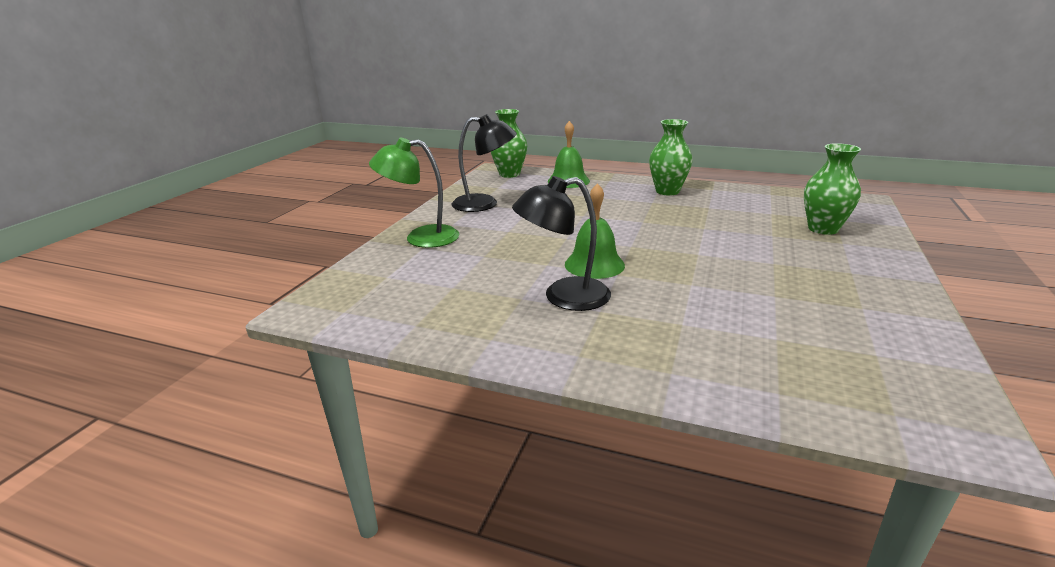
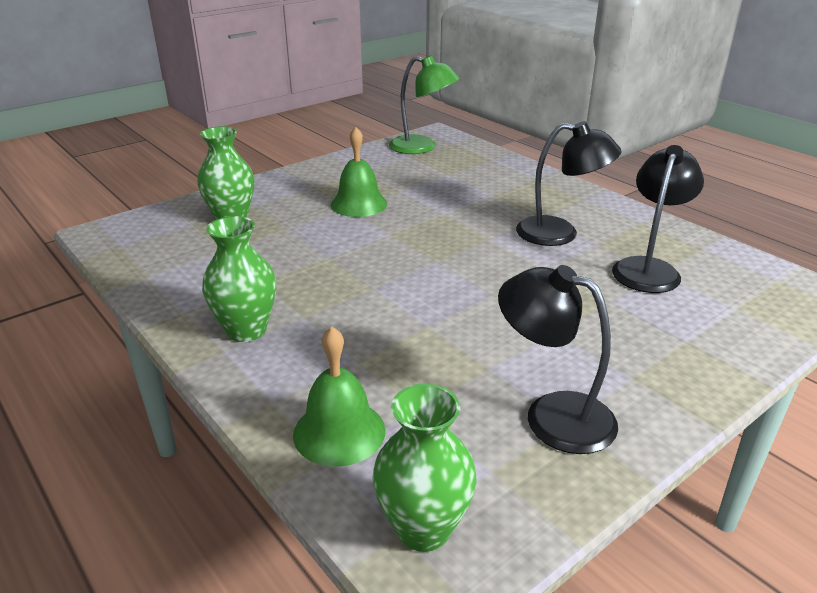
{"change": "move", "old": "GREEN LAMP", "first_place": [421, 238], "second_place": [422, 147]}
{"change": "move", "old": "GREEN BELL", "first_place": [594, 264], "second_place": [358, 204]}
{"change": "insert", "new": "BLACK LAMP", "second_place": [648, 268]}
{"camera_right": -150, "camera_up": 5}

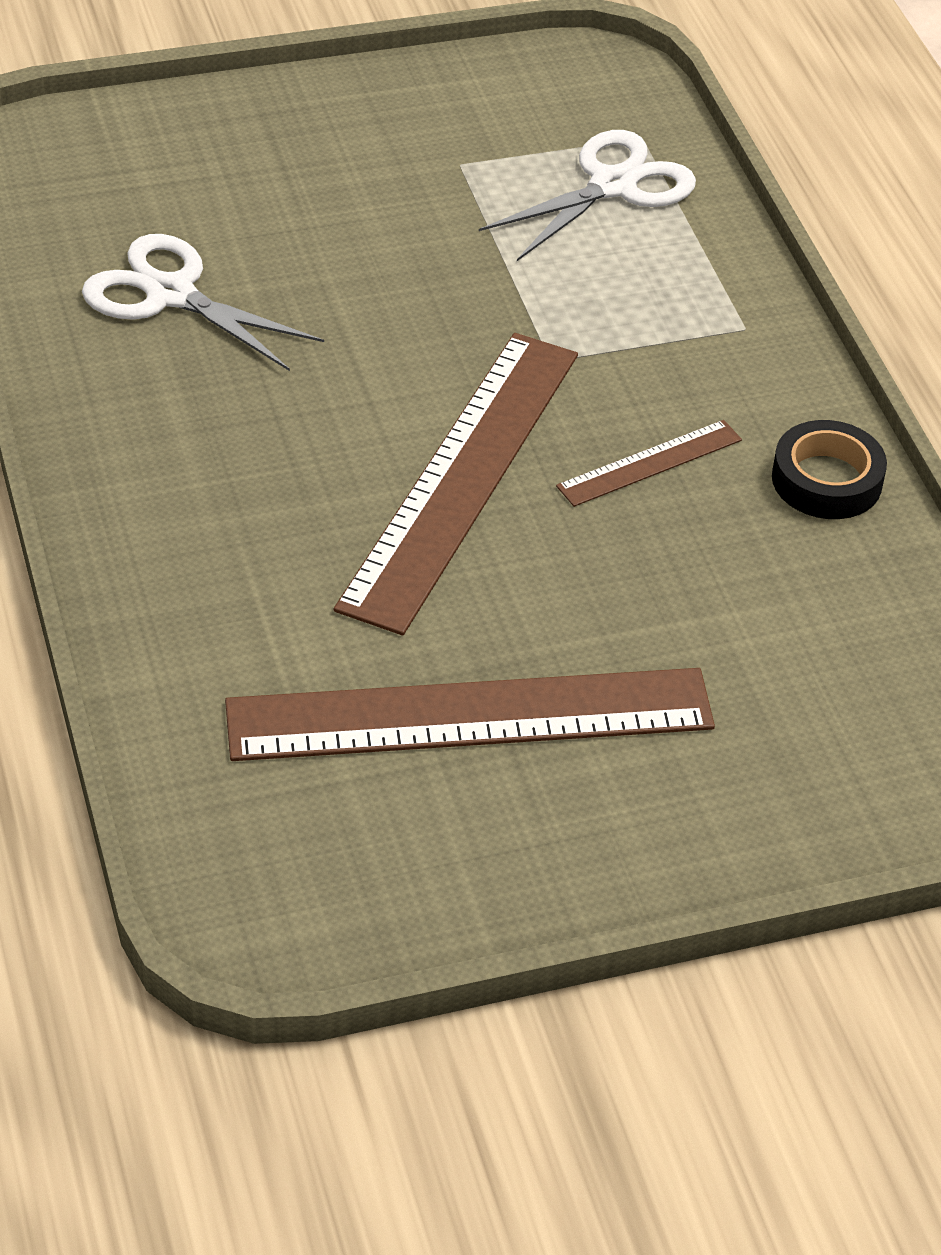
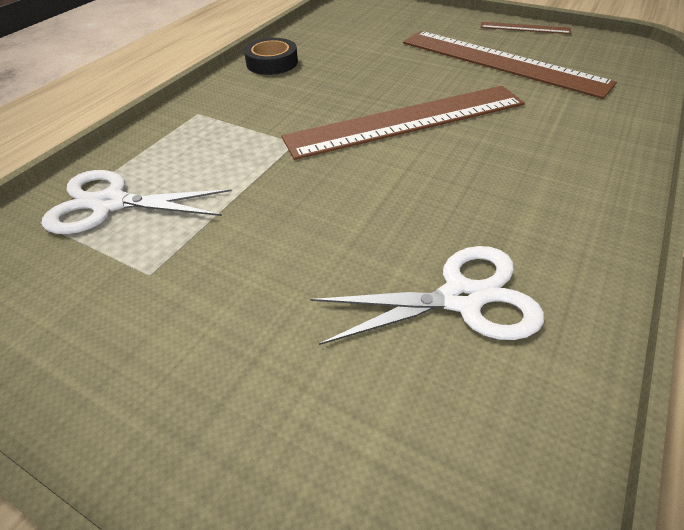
{"change": "rotate", "old": "WHITE SCISSORS", "first_place": [171, 294], "second_place": [461, 298], "degrees": -90}
{"change": "move", "old": "BROWN RULER", "first_place": [649, 463], "second_place": [524, 28]}
{"camera_right": -130, "camera_up": 0}

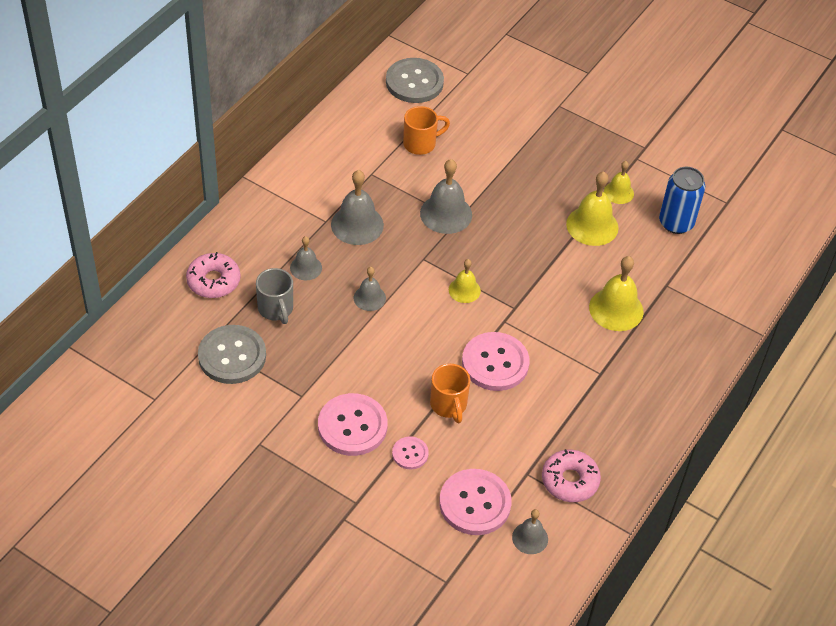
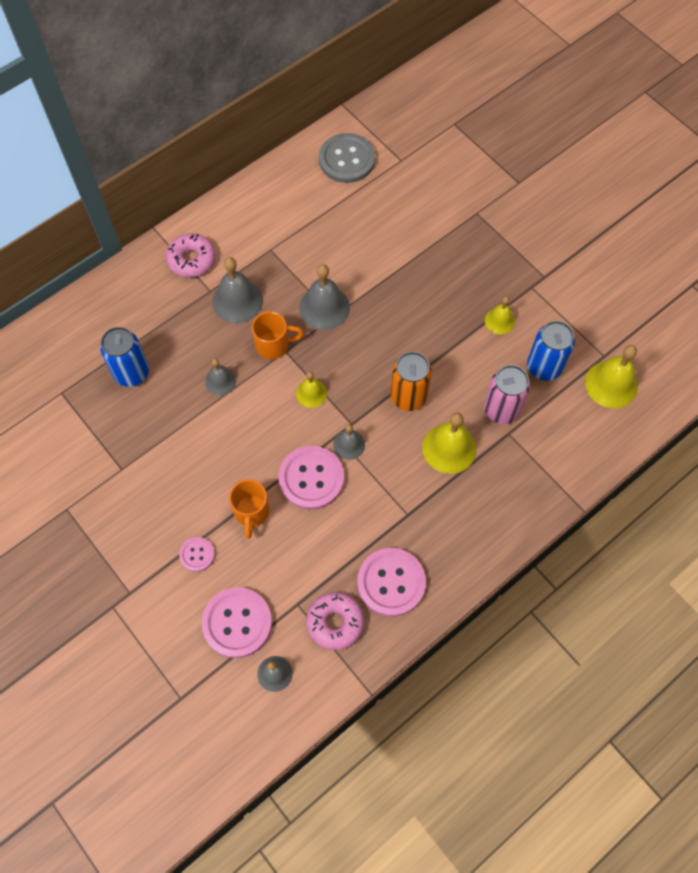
{"change": "move", "old": "PINK DONUT", "first_place": [213, 281], "second_place": [191, 259]}
{"change": "delete", "old": "GREY BUTTON", "first_place": [232, 356]}
{"change": "replace", "old": "GREY MUG", "new": "BLUE CAN", "first_place": [276, 309], "second_place": [132, 373]}
{"change": "move", "old": "GREY BELL", "first_place": [306, 268], "second_place": [349, 445]}
{"change": "move", "old": "PINK BUTTON", "first_place": [352, 426], "second_place": [391, 582]}
{"change": "move", "old": "ORANGE MUG", "first_place": [421, 144], "second_place": [274, 345]}
{"change": "move", "old": "YELLOW BELL", "first_place": [592, 225], "second_place": [611, 384]}
{"change": "insert", "new": "ORANGE CAN", "second_place": [408, 397]}
{"change": "insert", "new": "PINK CAN", "second_place": [501, 409]}
{"camera_right": 20, "camera_up": 15}

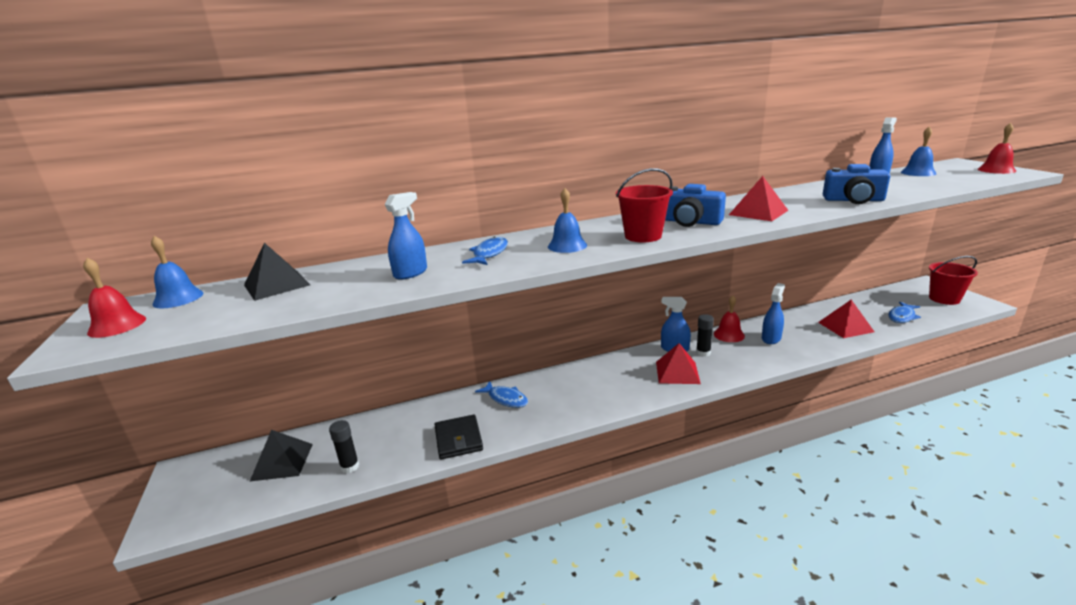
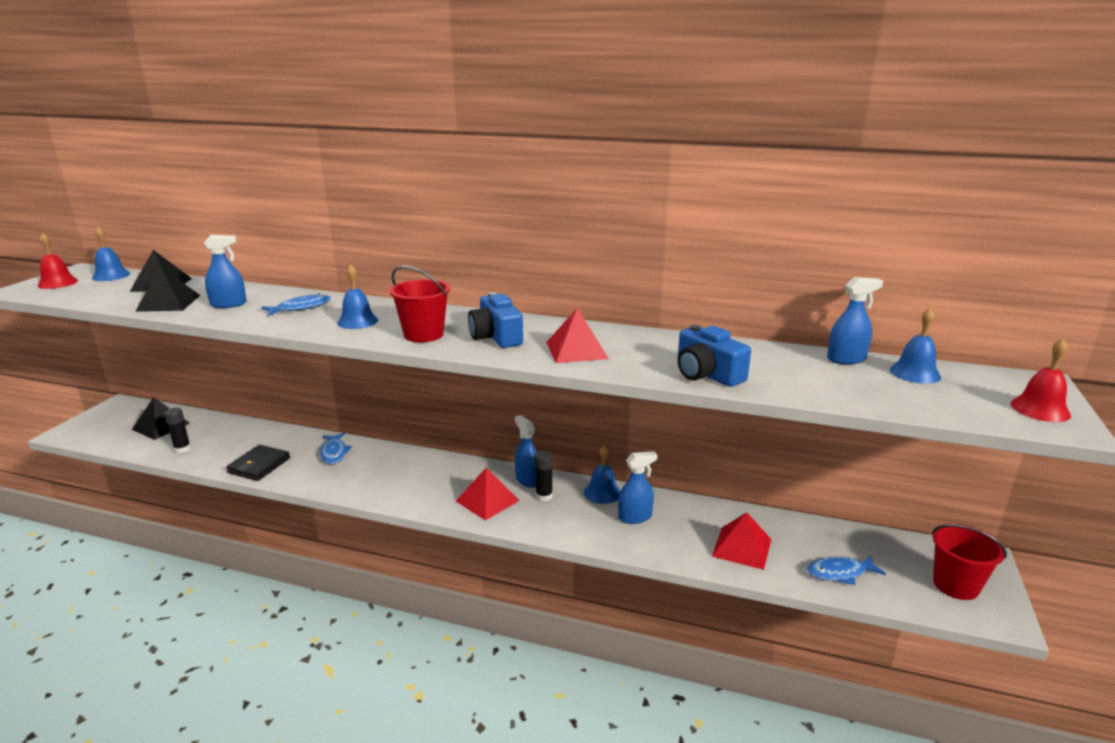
{"change": "recolor", "old": "RED BELL", "new": "BLUE BELL", "first_place": [729, 335], "second_place": [602, 492]}
{"change": "insert", "new": "BLACK PYRAMID", "second_place": [168, 303]}
{"camera_right": 35, "camera_up": 0}

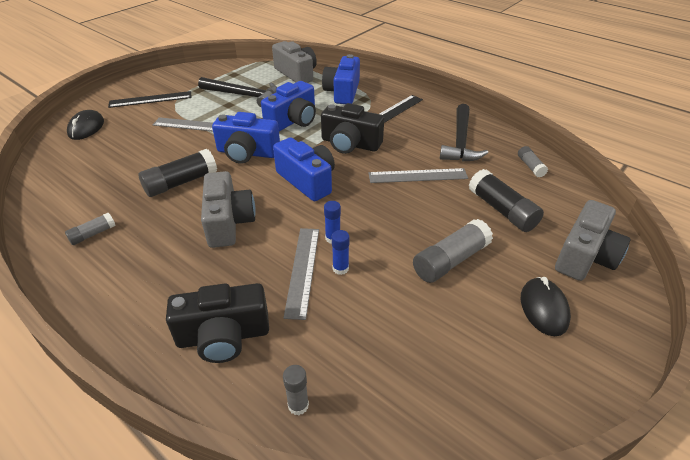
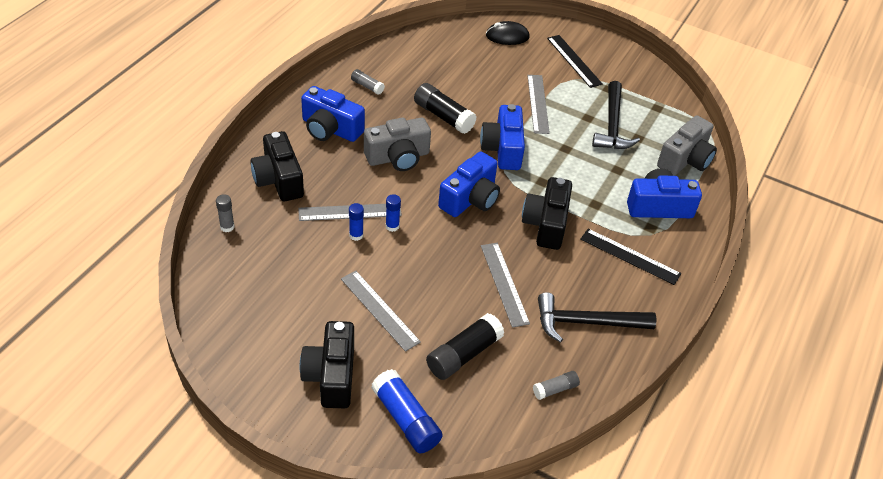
{"change": "move", "old": "BLUE CAMERA", "first_place": [293, 121], "second_place": [330, 129]}
{"change": "replace", "old": "GREY GLUE STICK", "new": "GREY RULER", "first_place": [450, 260], "second_place": [379, 310]}
{"change": "replace", "old": "BLACK MOUSE", "new": "BLACK CAMERA", "first_place": [544, 308], "second_place": [331, 376]}
{"change": "replace", "old": "GREY CAMERA", "new": "BLUE GLUE STICK", "first_place": [585, 256], "second_place": [406, 419]}
{"camera_right": 75, "camera_up": 5}

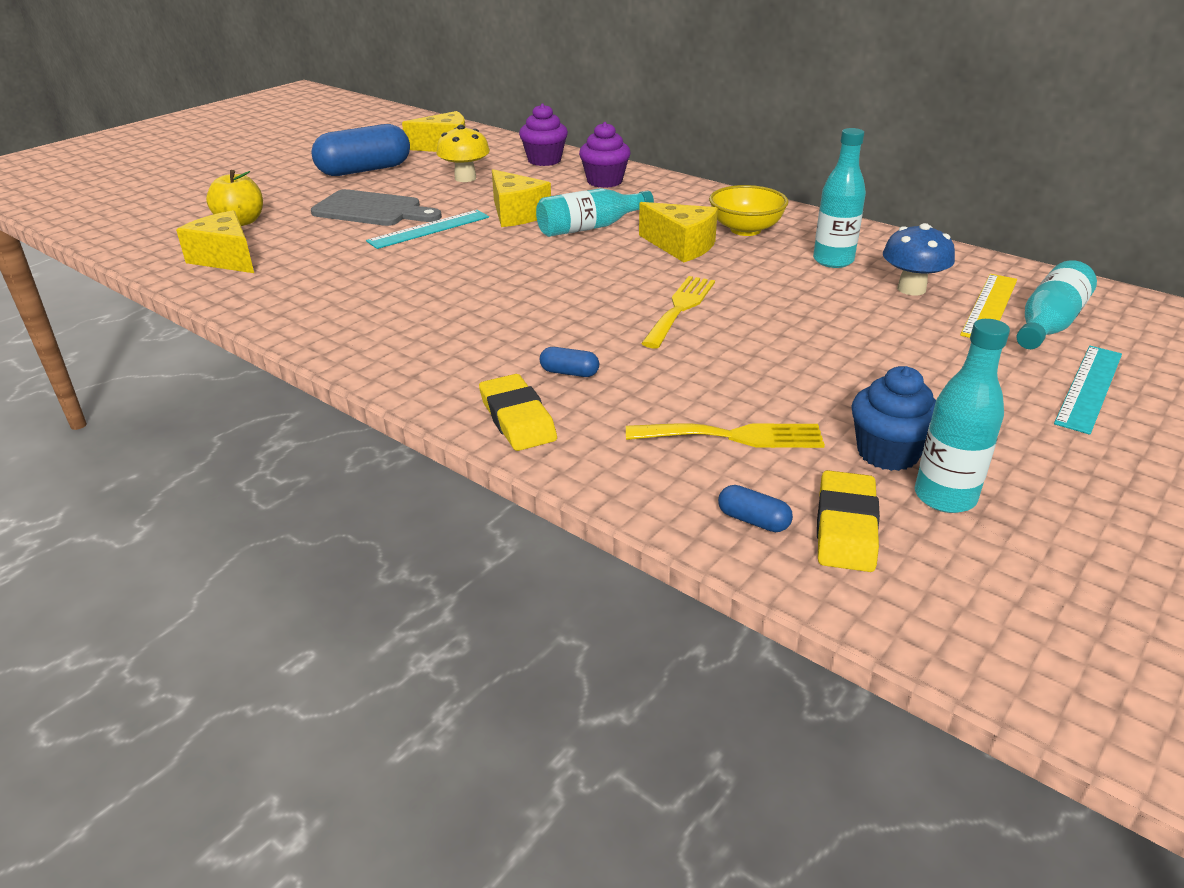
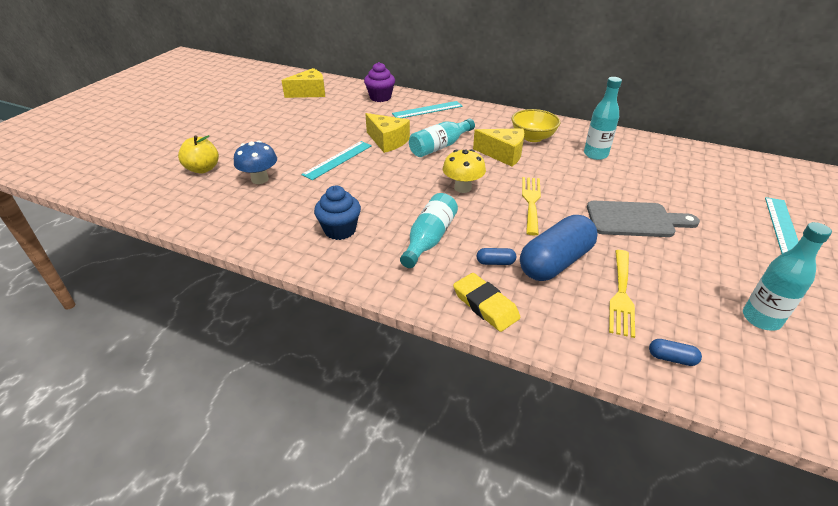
{"change": "delete", "old": "YELLOW CHEESE", "first_place": [226, 259]}
{"change": "move", "old": "BLUE CAPSULE", "first_place": [364, 170], "second_place": [555, 262]}
{"change": "move", "old": "GREY CUTTING BOARD", "first_place": [372, 210], "second_place": [634, 220]}
{"change": "move", "old": "YELLOW MUSHROOM", "first_place": [465, 178], "second_place": [462, 188]}
{"change": "replace", "old": "PURPLE CUPCAKE", "new": "TURQUOISE RULER", "first_place": [604, 181], "second_place": [427, 110]}
{"change": "rotate", "old": "YELLOW FORK", "first_place": [734, 436], "second_place": [621, 295], "degrees": 120}
{"change": "delete", "old": "YELLOW ERASER", "first_place": [846, 527]}
{"change": "move", "old": "BLUE CUPCAKE", "first_place": [887, 453], "second_place": [340, 230]}
{"change": "move", "old": "BLUE MUSHROOM", "first_place": [911, 289], "second_place": [260, 179]}
{"change": "delete", "old": "YELLOW RULER", "first_place": [989, 306]}
{"change": "move", "old": "TURQUOISE BOTTLE", "first_place": [1048, 324], "second_place": [429, 239]}
{"camera_right": -15, "camera_up": 5}

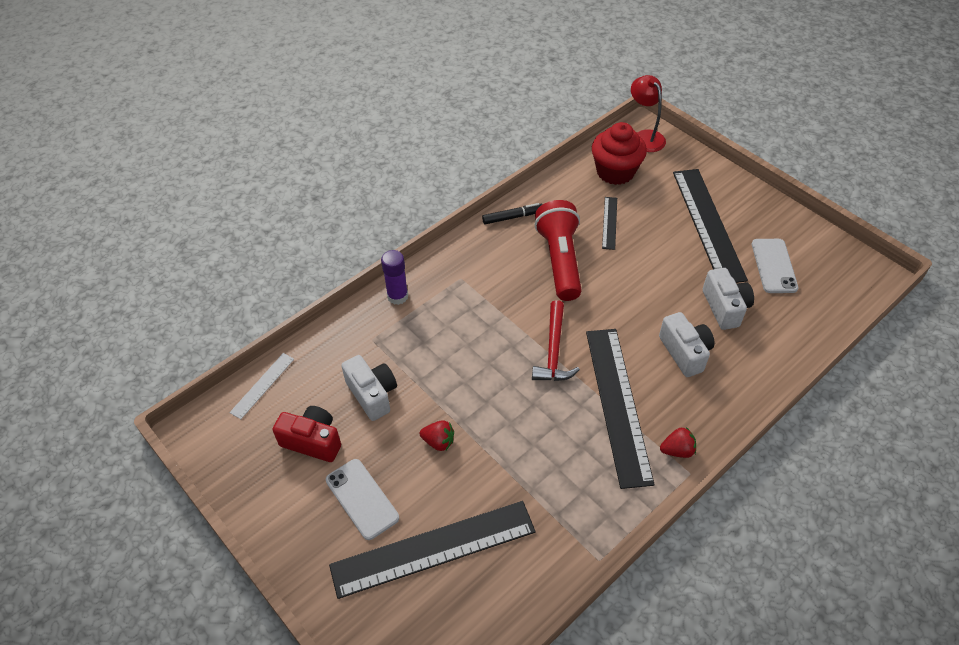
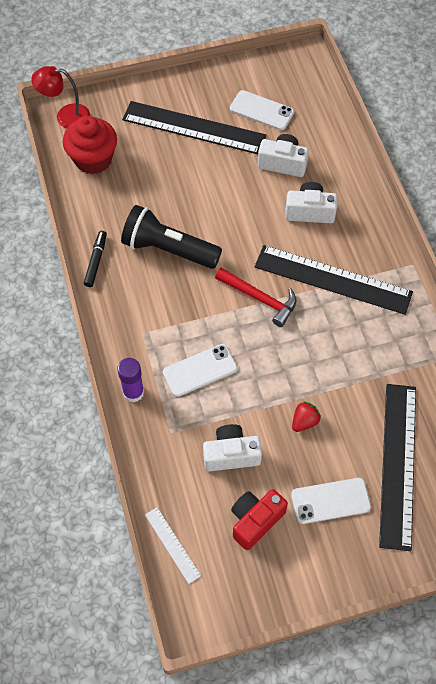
{"change": "recolor", "old": "RED FLASHLIGHT", "new": "BLACK FLASHLIGHT", "first_place": [560, 260], "second_place": [168, 249]}
{"change": "delete", "old": "BLACK RULER", "first_place": [609, 223]}
{"change": "delete", "old": "RED STRAWBERRY", "first_place": [677, 450]}
{"change": "insert", "new": "WHITE PHONE", "second_place": [200, 370]}
{"camera_right": -65, "camera_up": 10}

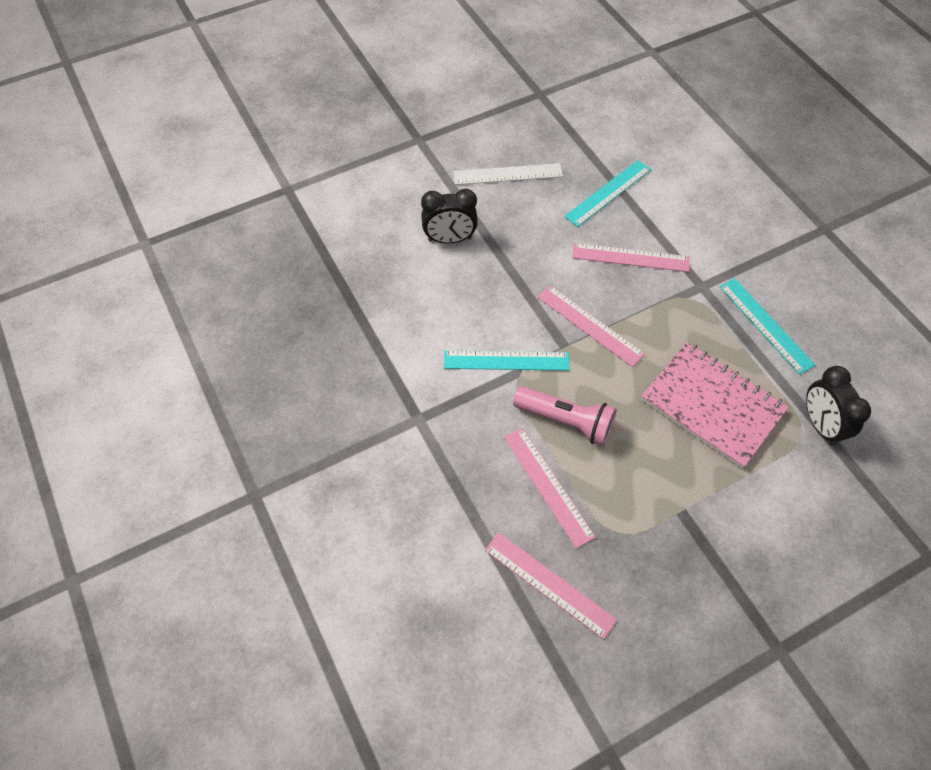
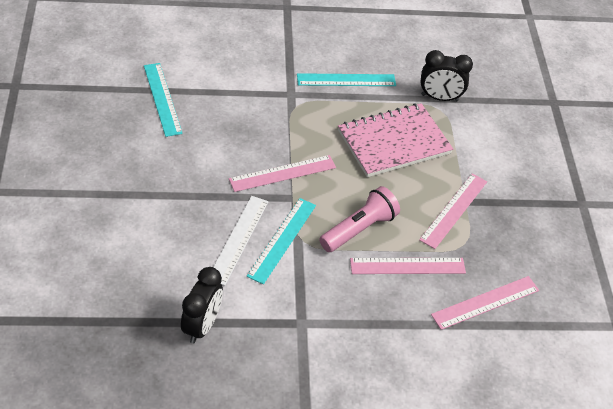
{"change": "move", "old": "BLACK CLOCK", "first_place": [450, 239], "second_place": [202, 325]}
{"change": "move", "old": "WHITE RULER", "first_place": [508, 174], "second_place": [238, 239]}
{"change": "move", "old": "PINK RULER", "first_place": [630, 257], "second_place": [453, 210]}
{"camera_right": -70, "camera_up": -10}

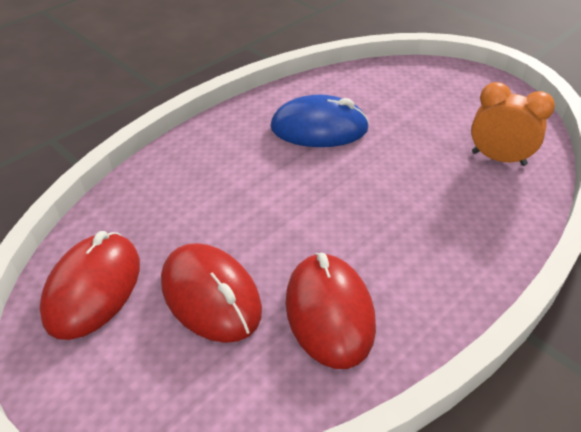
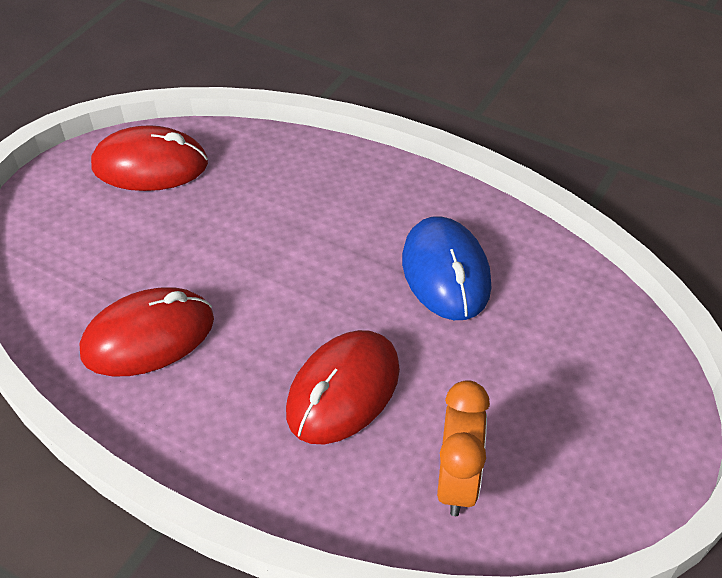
{"change": "move", "old": "RED MOUSE", "first_place": [210, 296], "second_place": [343, 390]}
{"camera_right": 75, "camera_up": 5}

